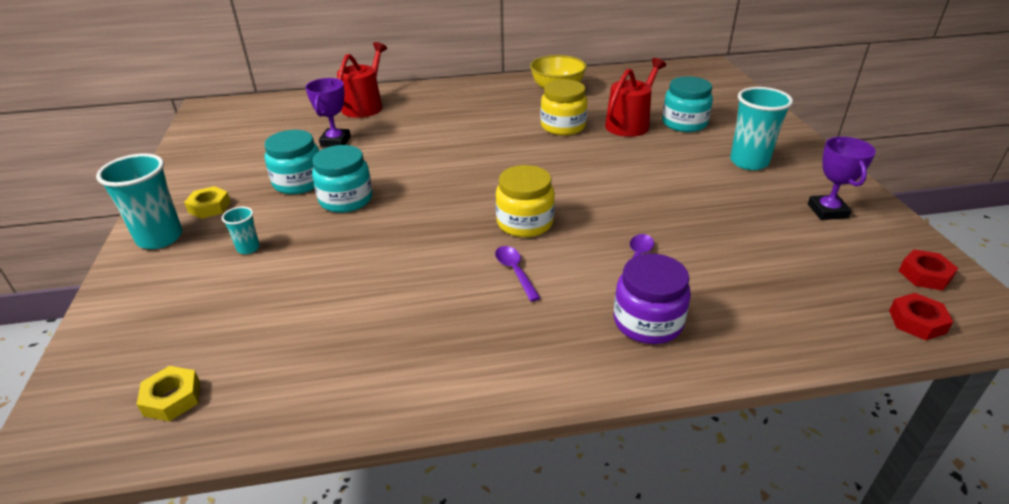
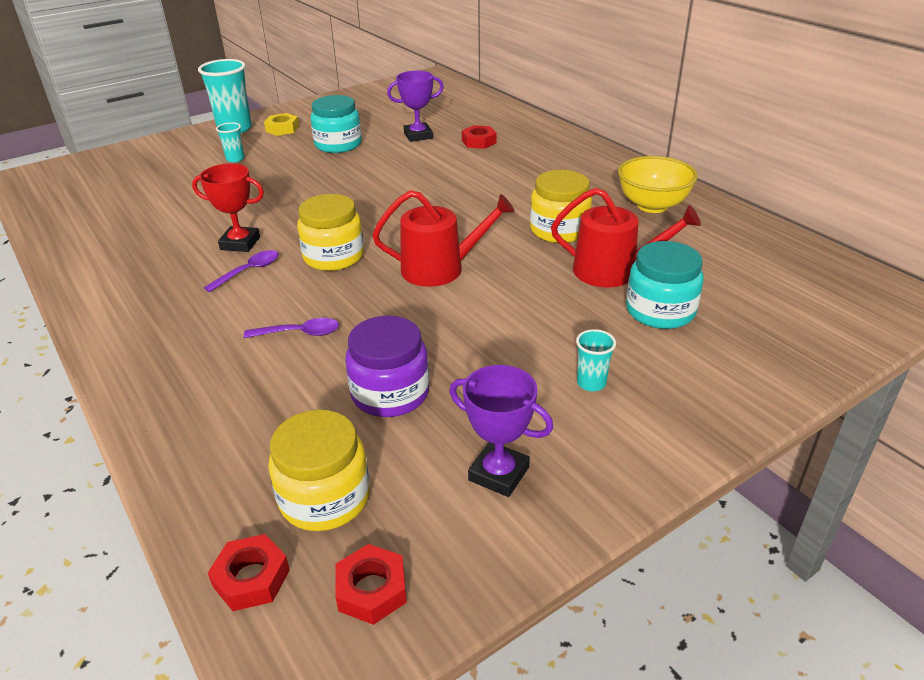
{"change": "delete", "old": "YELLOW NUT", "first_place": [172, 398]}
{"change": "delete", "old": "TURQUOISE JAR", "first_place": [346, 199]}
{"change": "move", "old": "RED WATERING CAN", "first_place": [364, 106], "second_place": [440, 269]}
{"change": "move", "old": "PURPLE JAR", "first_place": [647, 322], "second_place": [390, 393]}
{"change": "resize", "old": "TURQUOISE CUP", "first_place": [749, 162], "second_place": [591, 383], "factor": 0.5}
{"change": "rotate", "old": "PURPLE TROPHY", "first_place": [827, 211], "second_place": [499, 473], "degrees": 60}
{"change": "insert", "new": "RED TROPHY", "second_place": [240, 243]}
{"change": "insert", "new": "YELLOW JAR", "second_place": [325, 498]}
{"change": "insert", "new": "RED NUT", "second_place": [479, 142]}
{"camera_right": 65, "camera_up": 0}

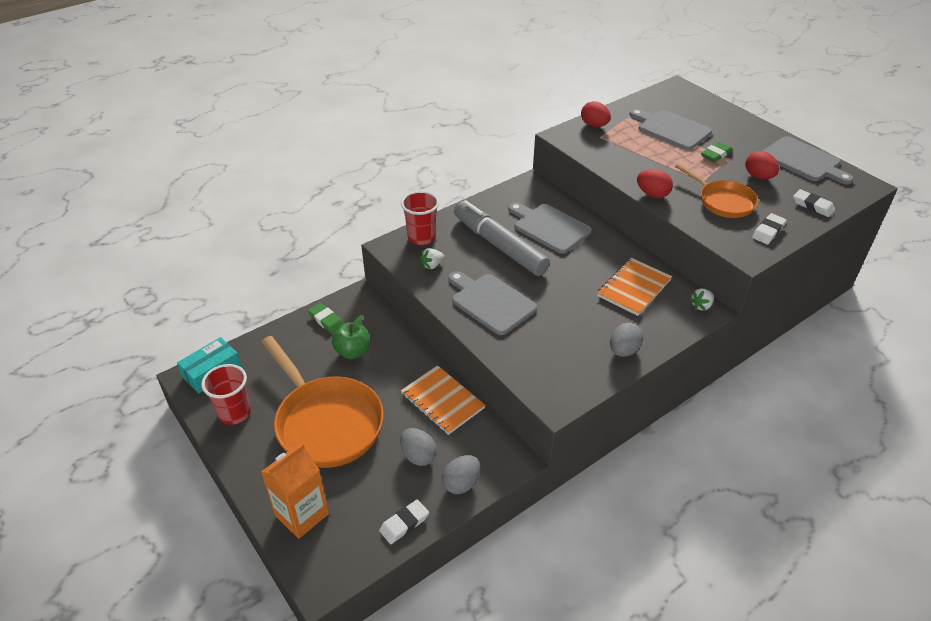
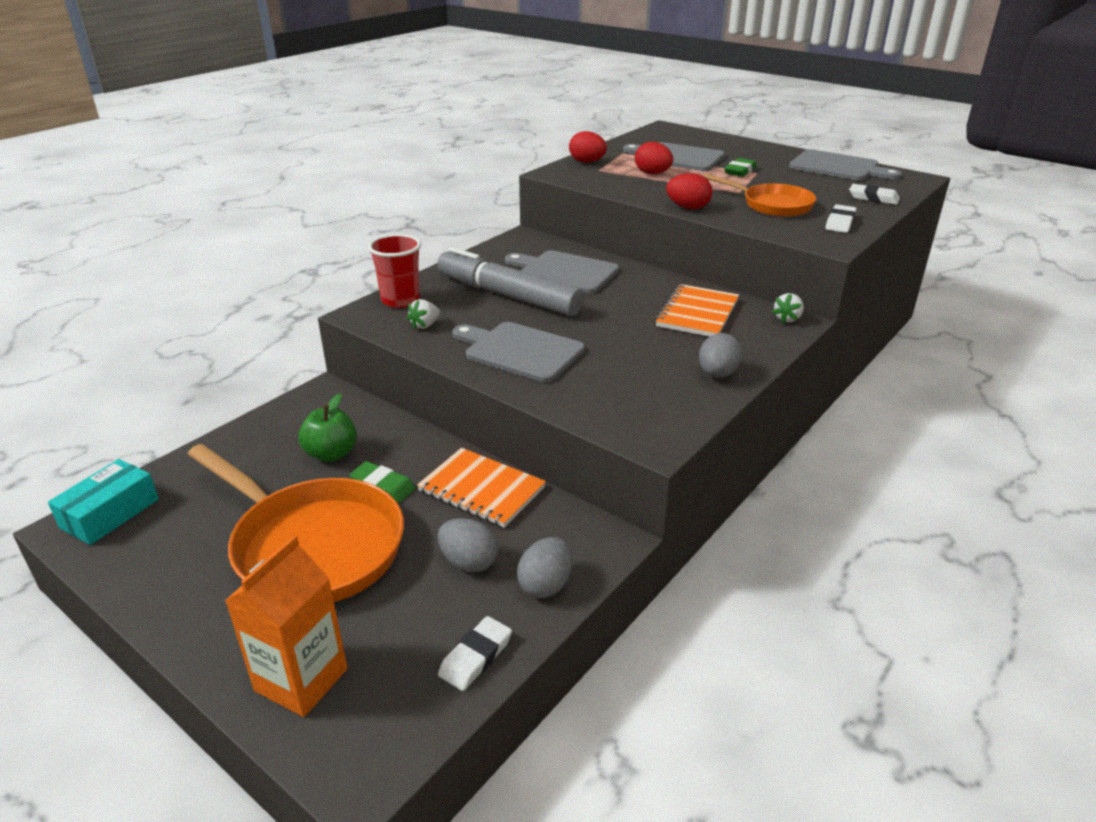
{"change": "delete", "old": "RED CUP", "first_place": [234, 413]}
{"change": "move", "old": "GREEN ERASER", "first_place": [326, 320], "second_place": [383, 486]}
{"change": "move", "old": "RED EGG", "first_place": [758, 176], "second_place": [652, 174]}
{"camera_right": -15, "camera_up": -10}

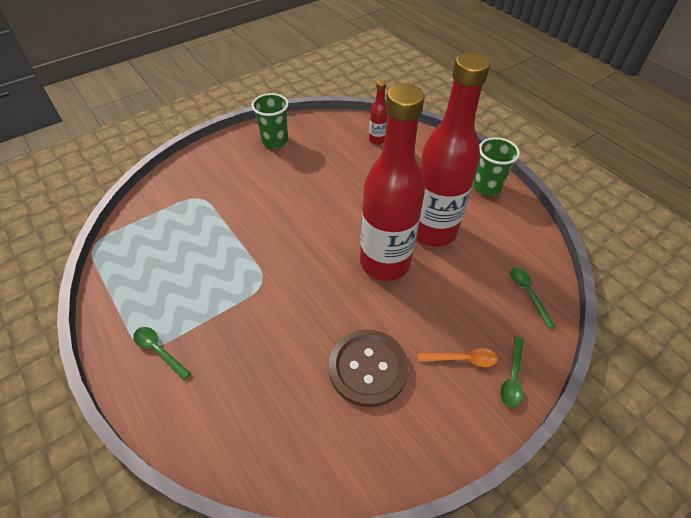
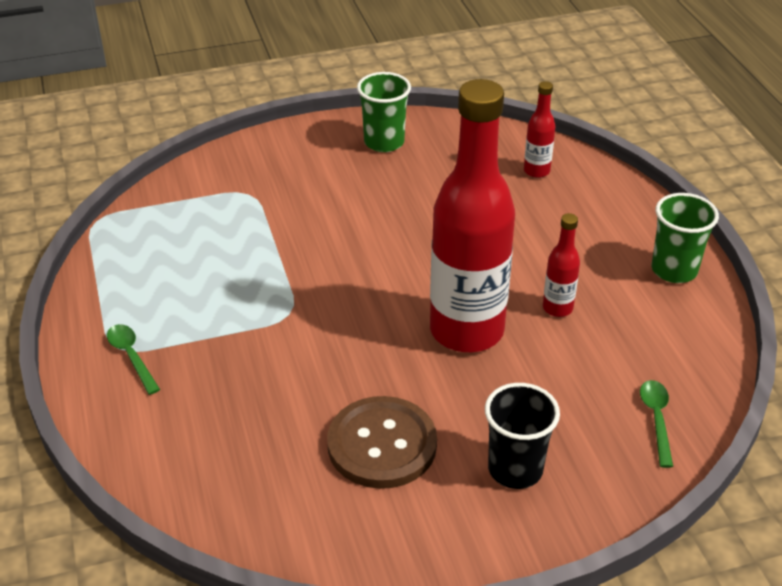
{"change": "resize", "old": "RED BOTTLE", "first_place": [432, 231], "second_place": [557, 308], "factor": 0.42}
{"change": "replace", "old": "ORANGE SPOON", "new": "BLACK CUP", "first_place": [462, 359], "second_place": [515, 469]}
{"change": "delete", "old": "GREEN SPOON", "first_place": [512, 377]}
{"camera_right": 20, "camera_up": -10}

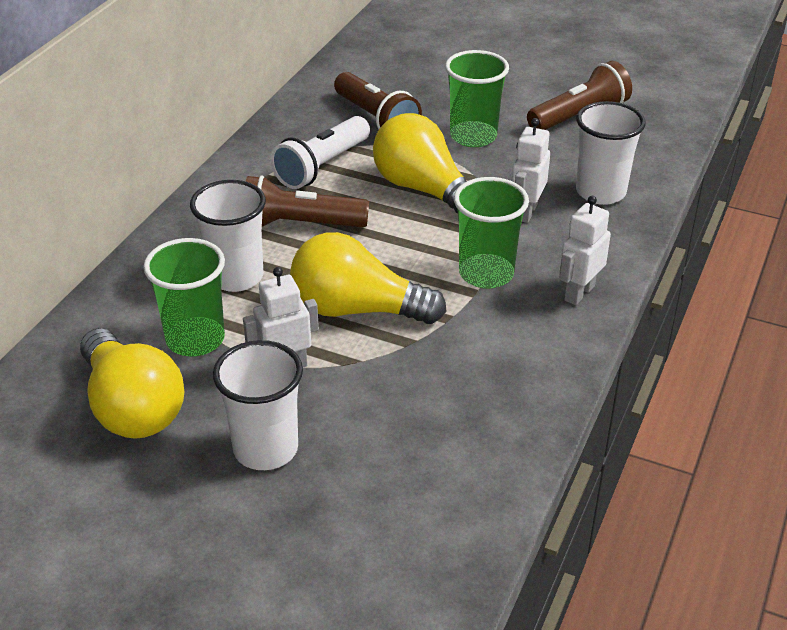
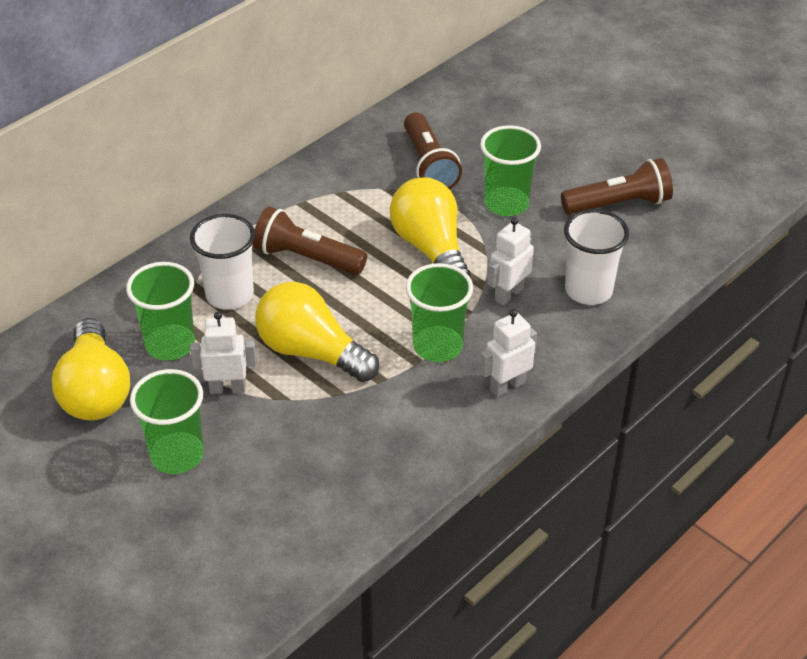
{"change": "recolor", "old": "WHITE CUP", "new": "GREEN CUP", "first_place": [266, 449], "second_place": [177, 455]}
{"change": "delete", "old": "WHITE FLASHLIGHT", "first_place": [322, 167]}
{"camera_right": 20, "camera_up": 5}

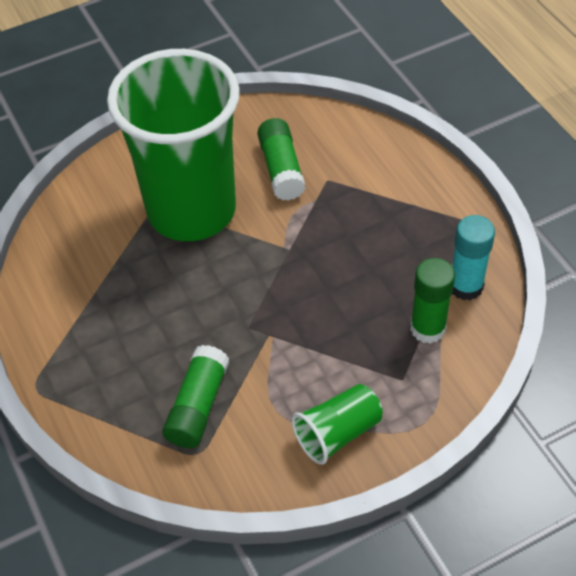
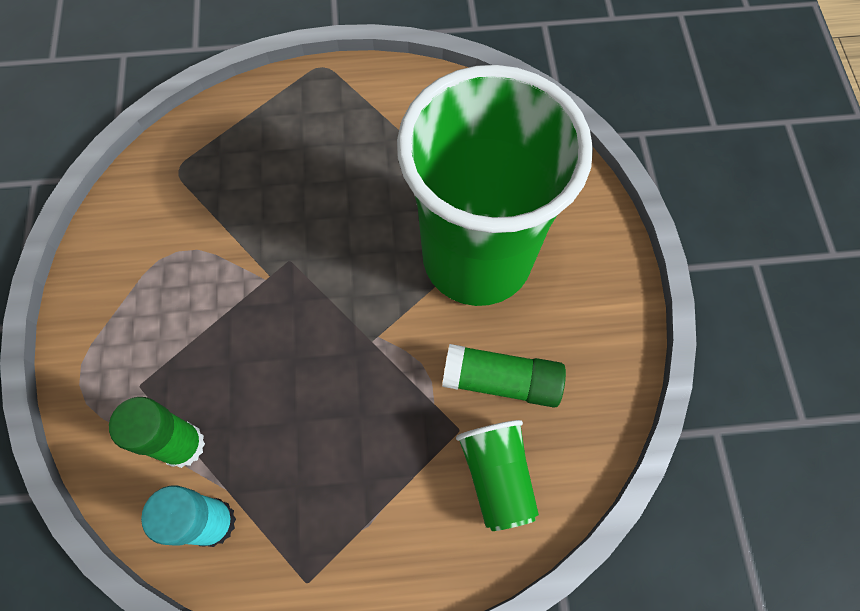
{"change": "delete", "old": "GREEN GLUE STICK", "first_place": [198, 406]}
{"change": "move", "old": "GREEN CUP", "first_place": [337, 433], "second_place": [497, 476]}
{"camera_right": 110, "camera_up": 15}

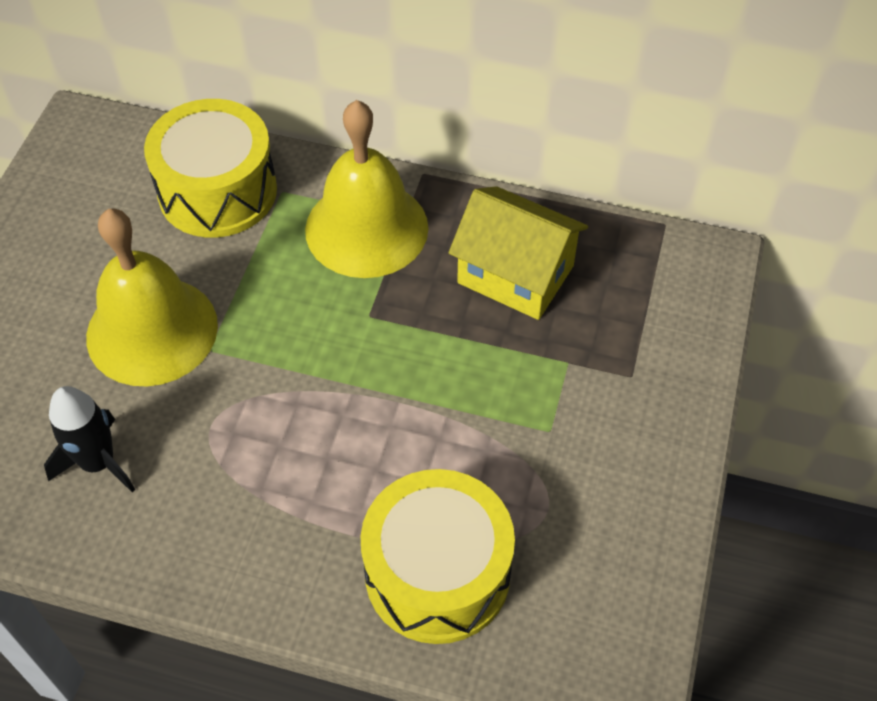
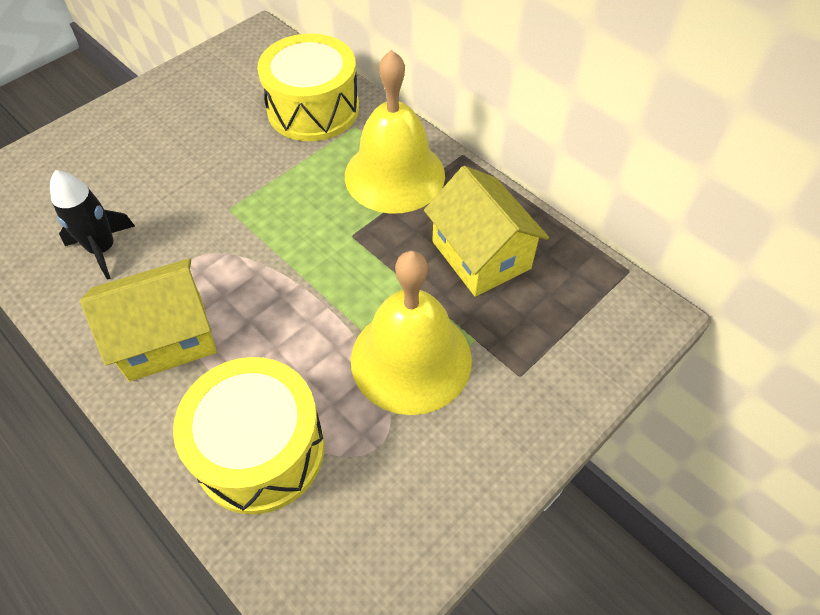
{"change": "move", "old": "YELLOW BELL", "first_place": [152, 330], "second_place": [411, 359]}
{"change": "insert", "new": "YELLOW HOUSE", "second_place": [166, 337]}
{"camera_right": 30, "camera_up": 0}

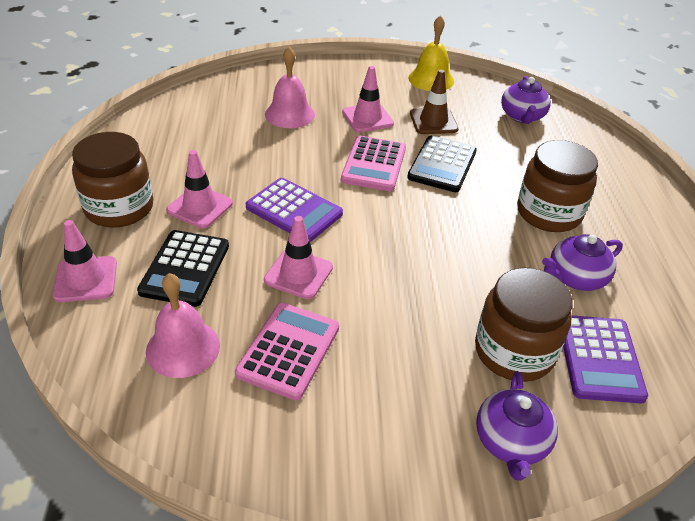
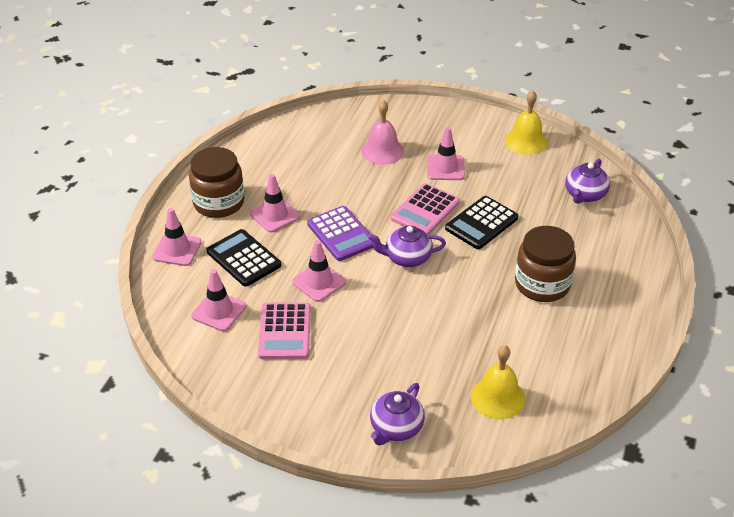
{"change": "rotate", "old": "BLACK CALCULATOR", "first_place": [185, 268], "second_place": [243, 258], "degrees": 105}
{"change": "replace", "old": "PINK BELL", "new": "PINK TRAFFIC CONE", "first_place": [183, 348], "second_place": [218, 311]}
{"change": "rotate", "old": "PINK CALCULATOR", "first_place": [288, 351], "second_place": [284, 331], "degrees": 135}
{"change": "delete", "old": "BROWN TRAFFIC CONE", "first_place": [433, 121]}
{"change": "delete", "old": "BROWN JAR", "first_place": [514, 352]}
{"change": "move", "old": "PURPLE TEAPOT", "first_place": [575, 278], "second_place": [407, 258]}
{"change": "replace", "old": "PURPLE CALCULATOR", "new": "YELLOW BELL", "first_place": [599, 359], "second_place": [498, 397]}
{"camera_right": 25, "camera_up": 0}

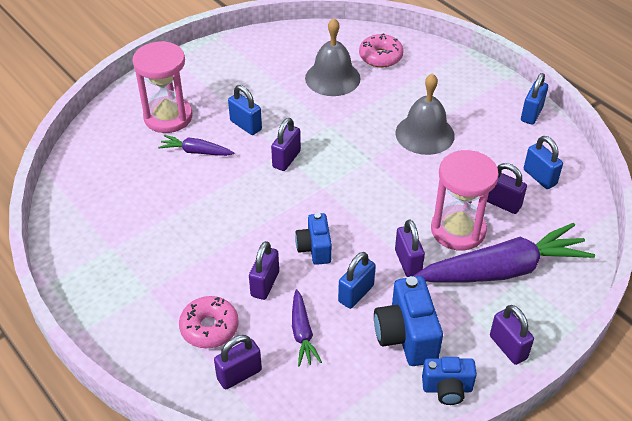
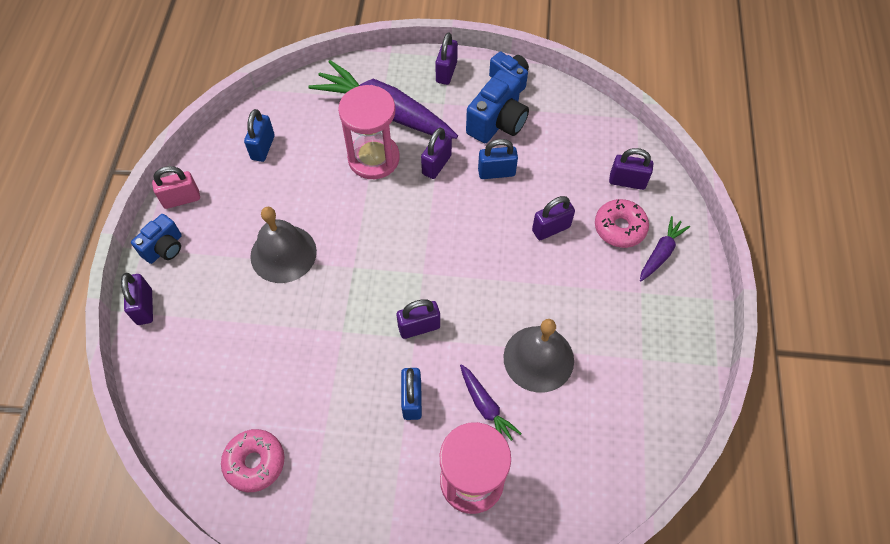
{"change": "move", "old": "PURPLE CARROT", "first_place": [302, 332], "second_place": [660, 253]}
{"change": "move", "old": "BLUE CAMERA", "first_place": [314, 248], "second_place": [164, 248]}
{"change": "move", "old": "GREY BELL", "first_place": [332, 78], "second_place": [538, 358]}
{"change": "move", "old": "PINK DONUT", "first_place": [380, 57], "second_place": [255, 462]}
{"change": "move", "old": "PURPLE PADLOCK", "first_place": [502, 203], "second_place": [144, 307]}
{"change": "recolor", "old": "BLUE PADLOCK", "new": "PINK PADLOCK", "first_place": [531, 114], "second_place": [181, 199]}
{"camera_right": -135, "camera_up": 15}

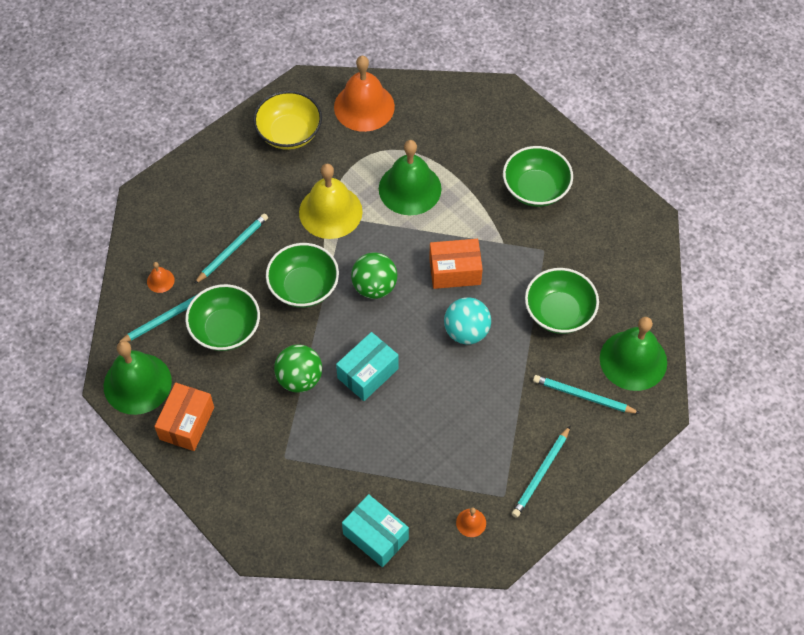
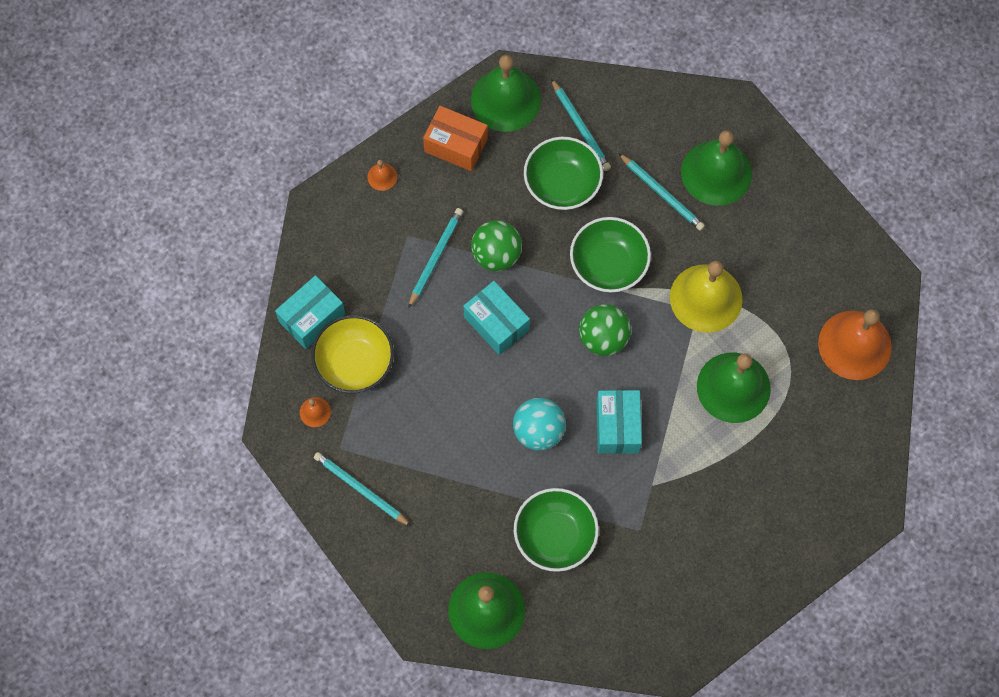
{"change": "move", "old": "ORANGE BELL", "first_place": [160, 280], "second_place": [382, 176]}
{"change": "move", "old": "YELLOW BOWL", "first_place": [289, 133], "second_place": [354, 363]}
{"change": "recolor", "old": "ORANGE BOX", "new": "TURQUOISE BOX", "first_place": [455, 271], "second_place": [617, 426]}
{"change": "delete", "old": "GREEN BOWL", "first_place": [535, 189]}
{"change": "move", "old": "TURQUOISE PENCIL", "first_place": [583, 396], "second_place": [435, 257]}
{"change": "insert", "new": "GREEN BELL", "second_place": [716, 172]}
{"camera_right": 95, "camera_up": 10}

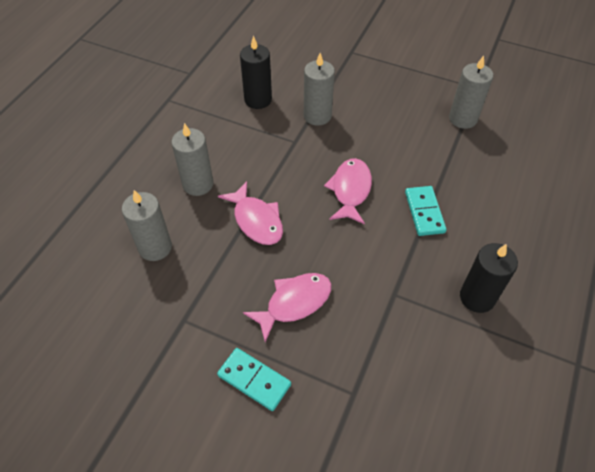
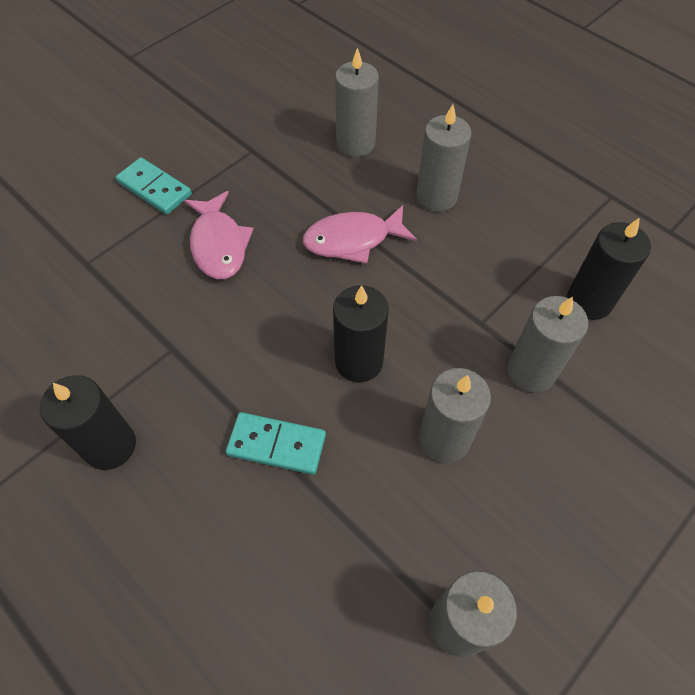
{"change": "rotate", "old": "TURQUOISE DOMINO", "first_place": [254, 380], "second_place": [154, 188], "degrees": 75}
{"change": "replace", "old": "PINK FISH", "new": "BLACK CANDLE", "first_place": [350, 190], "second_place": [359, 361]}
{"change": "insert", "new": "GREY CANDLE", "second_place": [444, 439]}
{"camera_right": 110, "camera_up": 5}

